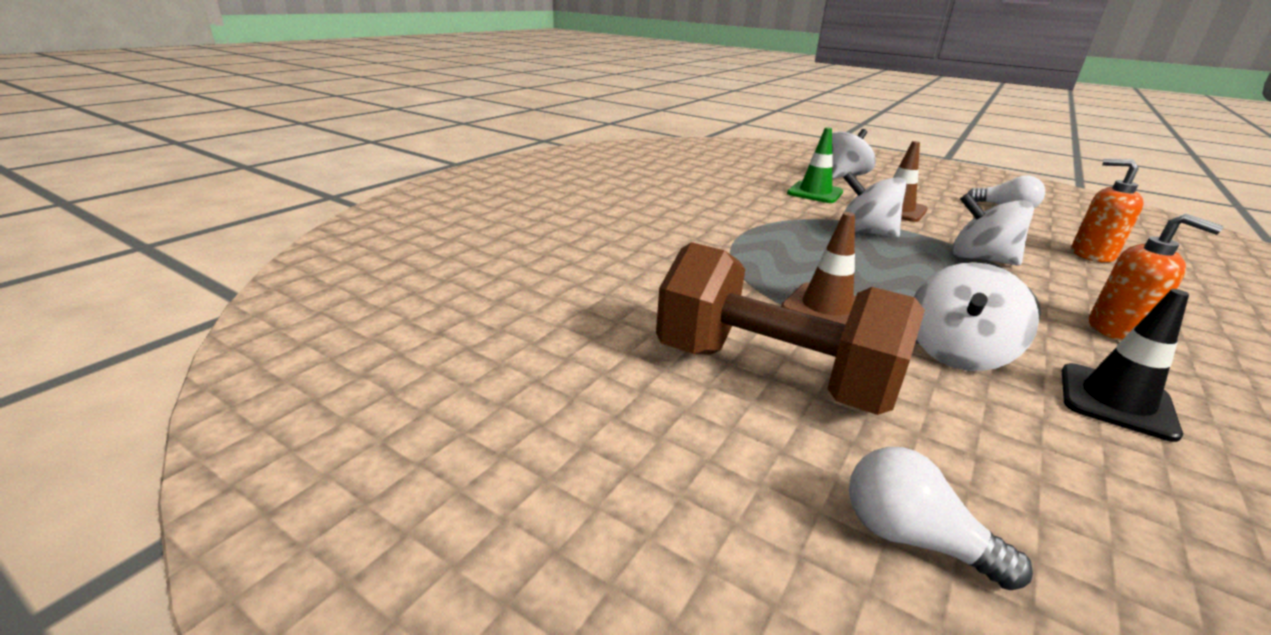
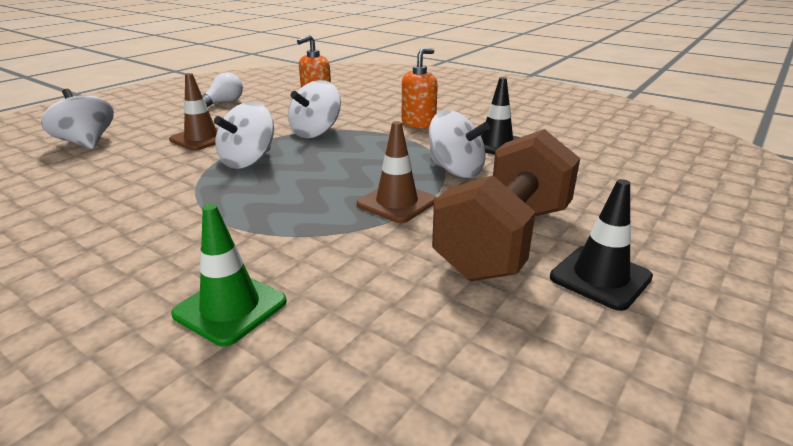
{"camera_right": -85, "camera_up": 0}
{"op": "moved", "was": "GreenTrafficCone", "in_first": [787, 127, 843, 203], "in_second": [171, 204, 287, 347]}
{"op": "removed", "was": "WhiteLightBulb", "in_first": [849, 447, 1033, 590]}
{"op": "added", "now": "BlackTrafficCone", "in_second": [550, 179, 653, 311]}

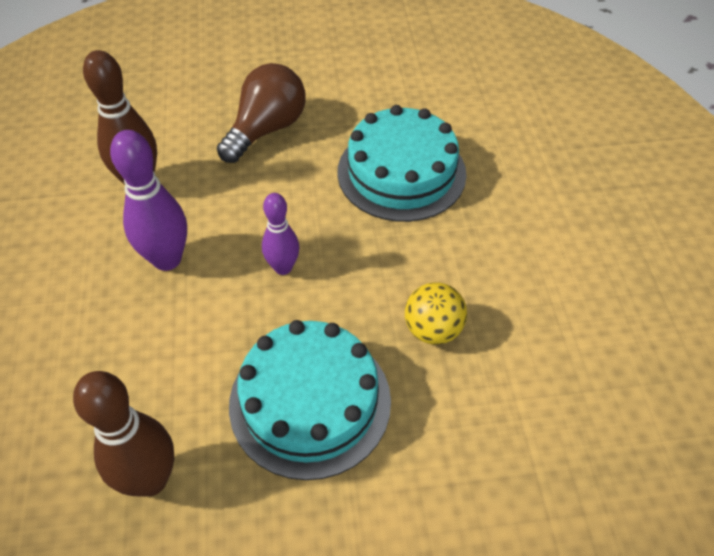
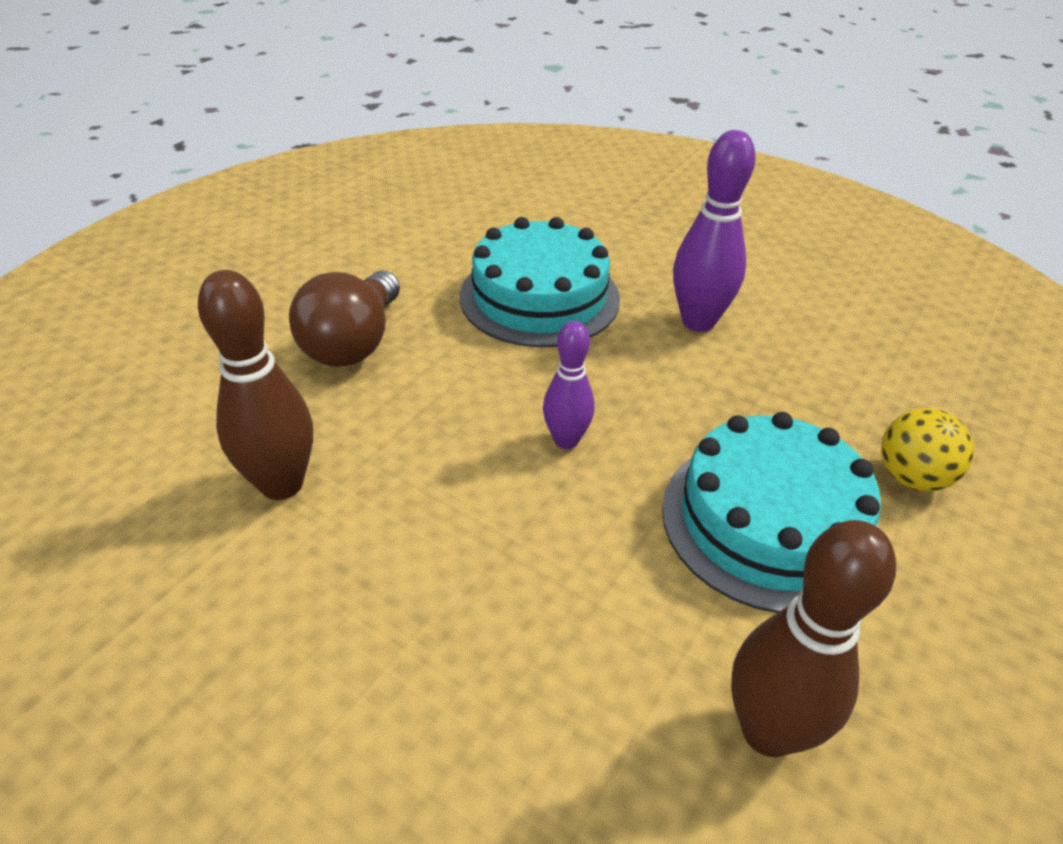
{"camera_right": -50, "camera_up": -10}
{"op": "moved", "was": "PurpleBowlingPin", "in_first": [110, 130, 187, 271], "in_second": [673, 130, 756, 332]}
{"op": "turned", "was": "BrownLightBulb", "in_first": [217, 63, 306, 163], "in_second": [289, 271, 400, 367], "clockwise": -150}
{"op": "moved", "was": "YellowBall", "in_first": [405, 282, 467, 344], "in_second": [881, 408, 974, 491]}

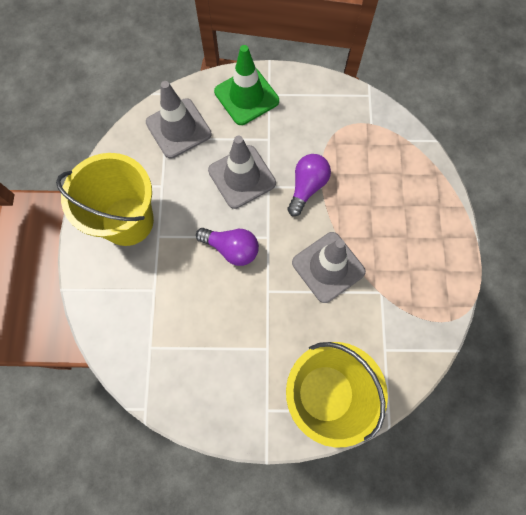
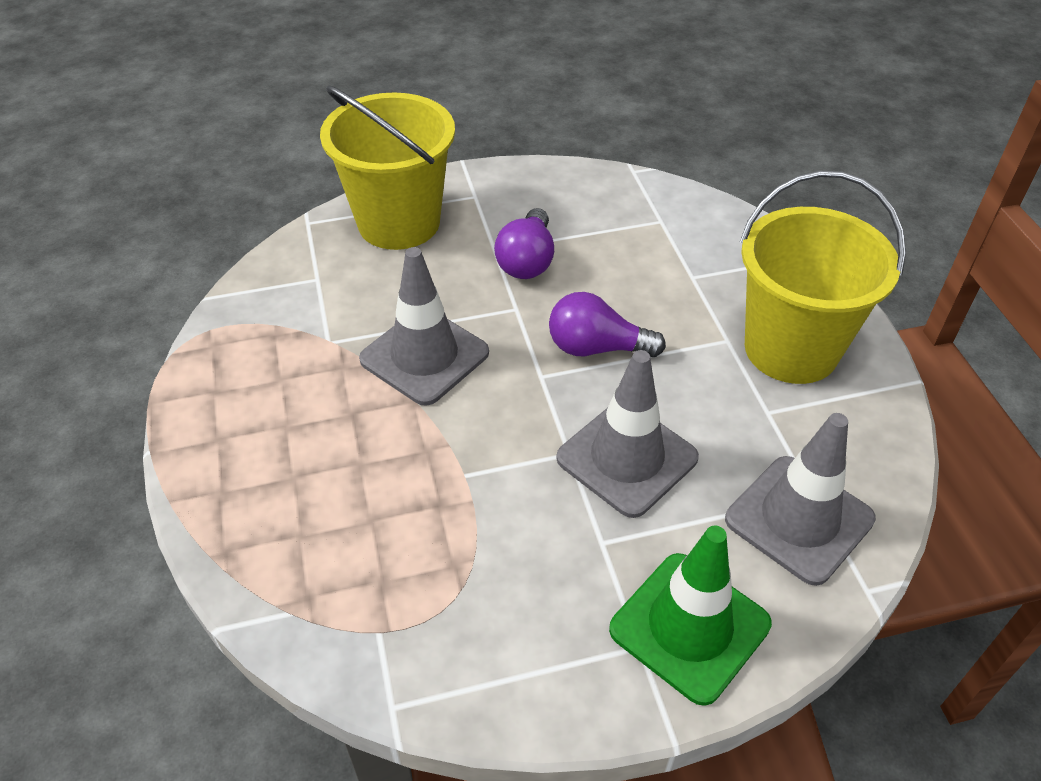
{"camera_right": 165, "camera_up": -25}
{"op": "moved", "was": "PurpleLightBulb", "in_first": [287, 154, 331, 216], "in_second": [494, 208, 554, 279]}

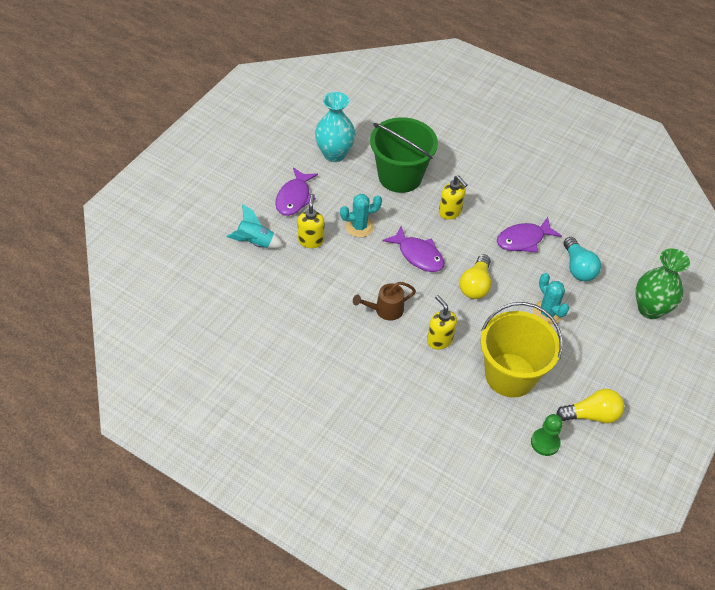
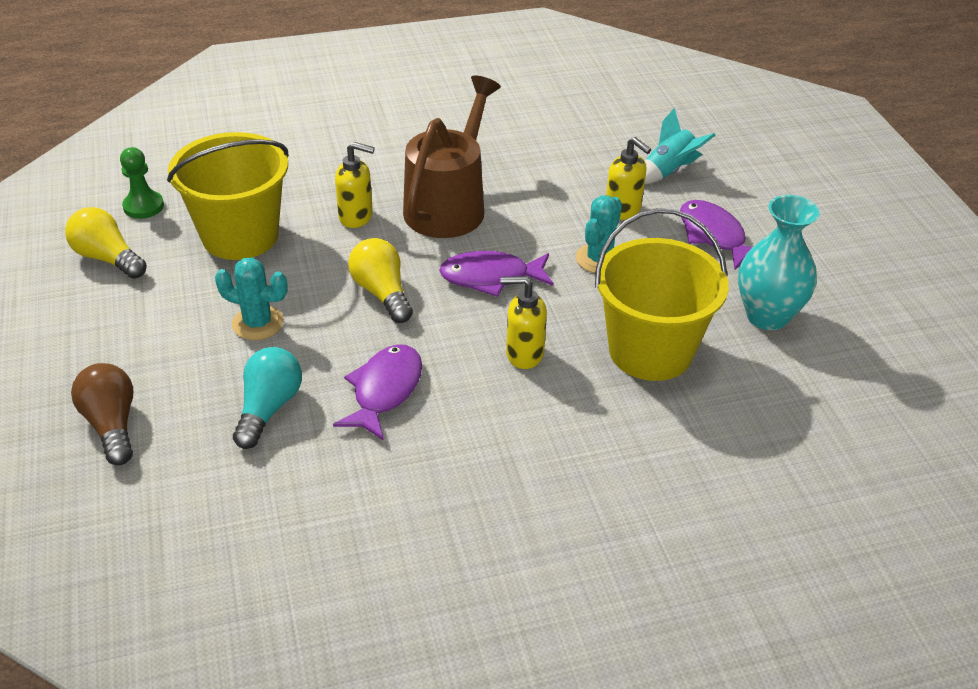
{"camera_right": 135, "camera_up": -10}
{"op": "resized", "was": "BrownWateringCan", "in_first": [353, 282, 416, 321], "in_second": [403, 76, 501, 238], "ratio": 1.92}
{"op": "recoloured", "was": "GreenBucket", "now": "YellowBucket", "in_first": [370, 117, 438, 193], "in_second": [595, 208, 729, 381]}
{"op": "turned", "was": "YellowLightBulb", "in_first": [556, 389, 624, 423], "in_second": [65, 207, 147, 279], "clockwise": 90}
{"op": "turned", "was": "TurquoiseLightBulb", "in_first": [564, 237, 601, 281], "in_second": [233, 347, 302, 449], "clockwise": 75}
{"op": "replaced", "was": "GreenVase", "now": "BrownLightBulb", "in_first": [636, 249, 690, 319], "in_second": [71, 363, 133, 465]}

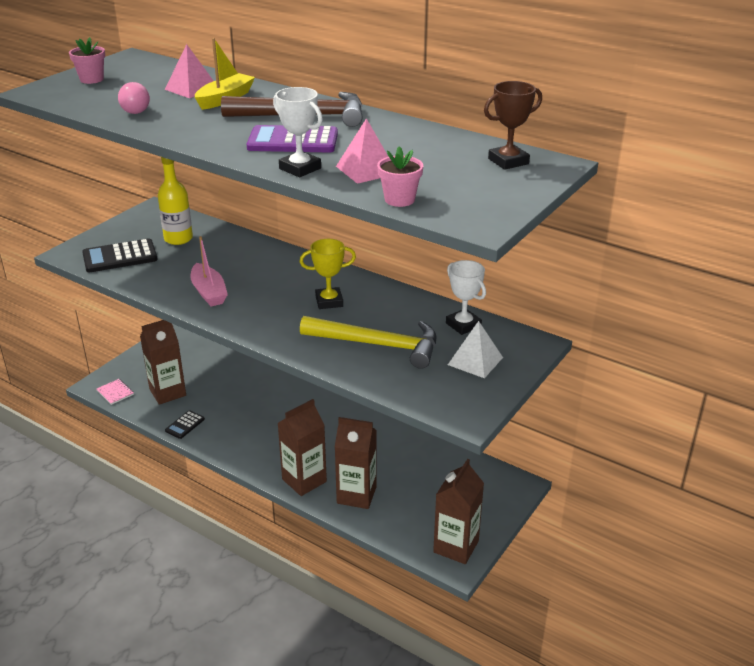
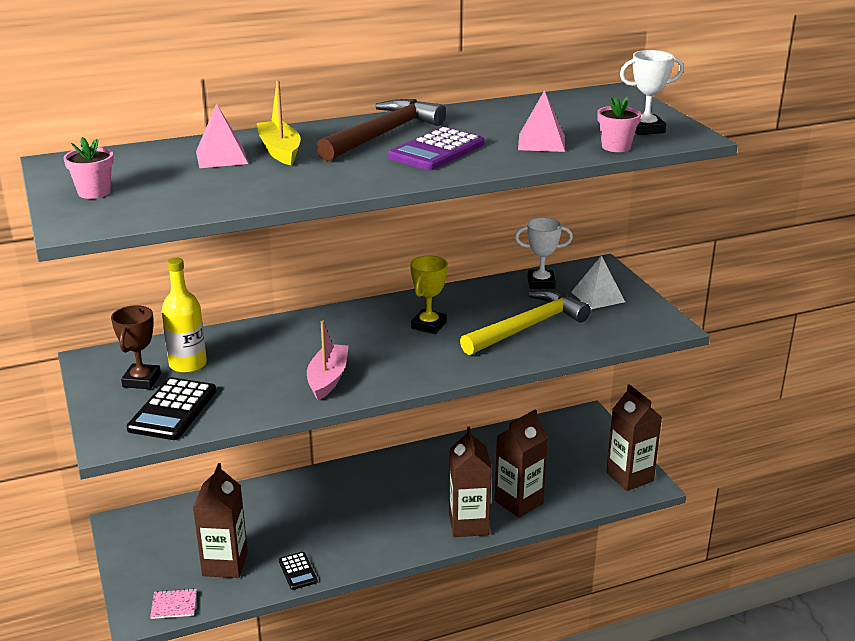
{"camera_right": -55, "camera_up": -5}
{"op": "removed", "was": "PinkLightBulb", "in_first": [118, 82, 150, 114]}
{"op": "turned", "was": "PinkBoat", "in_first": [191, 236, 228, 307], "in_second": [307, 320, 349, 400], "clockwise": -90}
{"op": "moved", "was": "WhiteTrophy", "in_first": [273, 87, 323, 177], "in_second": [620, 50, 684, 135]}
{"op": "moved", "was": "BrownTrophy", "in_first": [484, 81, 542, 170], "in_second": [111, 305, 161, 389]}

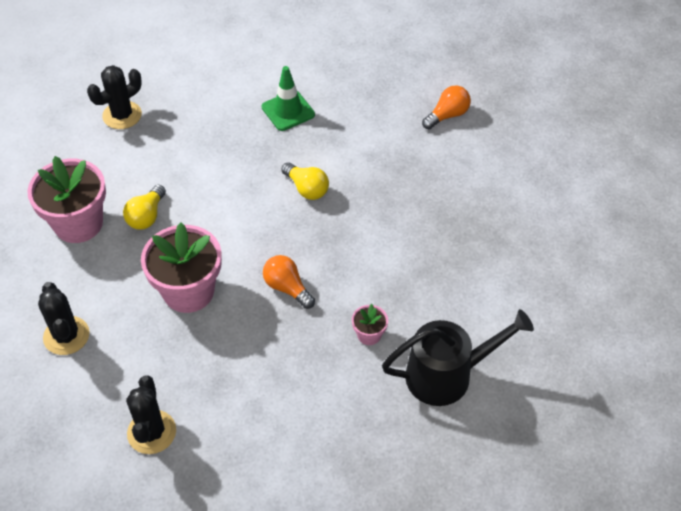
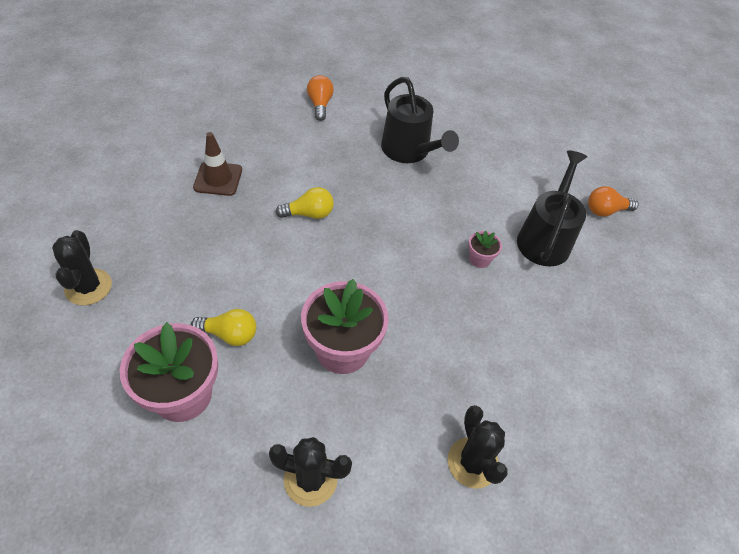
{"camera_right": -60, "camera_up": 0}
{"op": "turned", "was": "YellowLightBulb", "in_first": [123, 185, 166, 230], "in_second": [191, 309, 256, 346], "clockwise": -45}
{"op": "turned", "was": "BlackCactus", "in_first": [126, 376, 176, 454], "in_second": [448, 405, 508, 489], "clockwise": 45}
{"op": "recoloured", "was": "GreenTrafficCone", "now": "BrownTrafficCone", "in_first": [262, 66, 315, 131], "in_second": [193, 132, 242, 196]}
{"op": "moved", "was": "OrangeLightBulb", "in_first": [263, 255, 315, 309], "in_second": [588, 186, 639, 217]}
{"op": "added", "now": "BlackWateringCan", "in_second": [381, 77, 459, 163]}

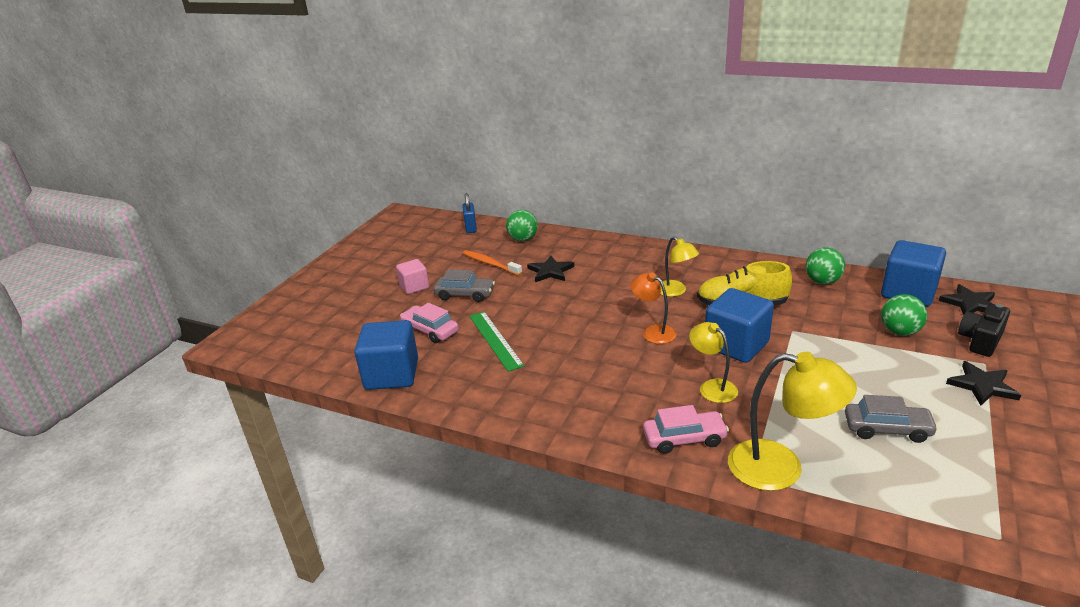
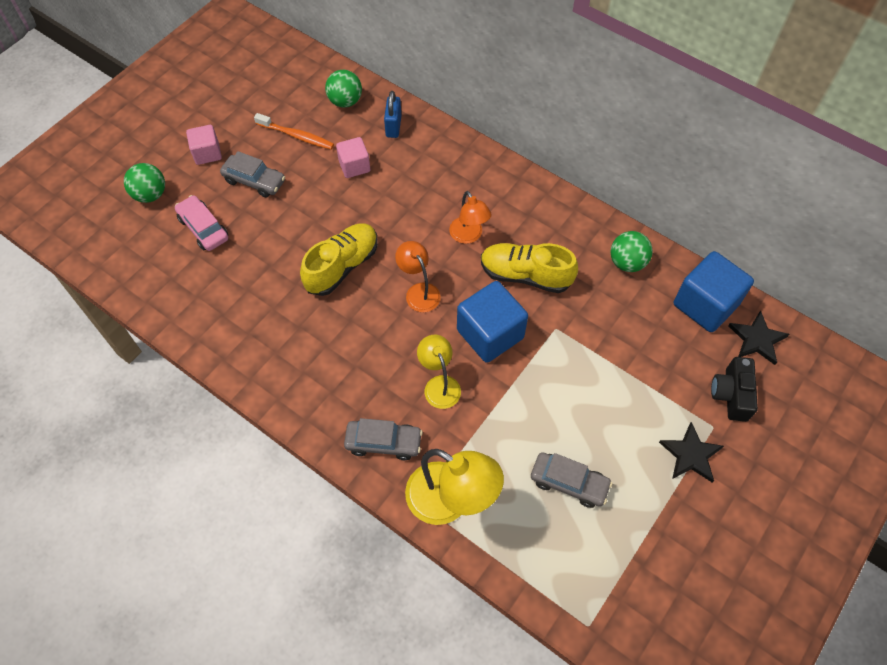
{"camera_right": 10, "camera_up": 30}
{"op": "removed", "was": "BlueCube", "in_first": [355, 320, 418, 390]}
{"op": "moved", "was": "BluePadlock", "in_first": [462, 193, 477, 233], "in_second": [384, 91, 401, 138]}
{"op": "turned", "was": "OrangeToothbrush", "in_first": [463, 250, 522, 276], "in_second": [254, 113, 334, 149], "clockwise": 150}
{"op": "removed", "was": "GreenRuler", "in_first": [469, 311, 524, 372]}
{"op": "replaced", "was": "BlackStar", "now": "PinkCube", "in_first": [527, 255, 574, 282], "in_second": [336, 137, 370, 178]}
{"op": "recoloured", "was": "PinkCar", "now": "GreyCar", "in_first": [643, 405, 729, 454], "in_second": [344, 418, 423, 460]}
{"op": "recoloured", "was": "YellowLamp", "now": "OrangeLamp", "in_first": [661, 237, 699, 297], "in_second": [449, 191, 492, 244]}
{"op": "moved", "was": "GreenBall", "in_first": [881, 294, 927, 336], "in_second": [124, 163, 165, 203]}
{"op": "turned", "was": "BlackCamera", "in_first": [958, 304, 1010, 357], "in_second": [711, 357, 758, 422], "clockwise": -45}
{"op": "added", "now": "YellowShoe", "in_second": [300, 223, 378, 296]}

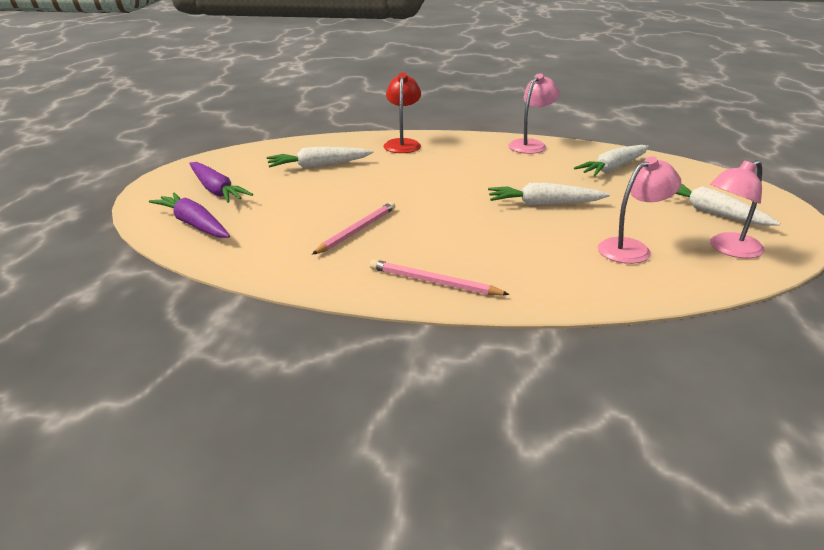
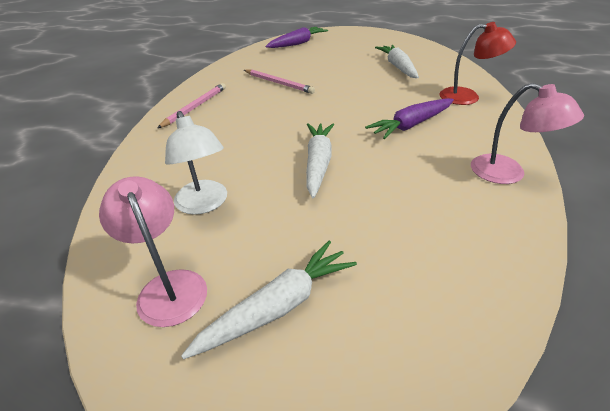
{"camera_right": 95, "camera_up": 10}
{"op": "moved", "was": "PurpleCarrot", "in_first": [189, 162, 253, 203], "in_second": [365, 98, 454, 139]}
{"op": "removed", "was": "WhiteCarrot", "in_first": [574, 145, 649, 176]}
{"op": "recoloured", "was": "PinkLamp", "now": "WhiteLamp", "in_first": [598, 156, 681, 264], "in_second": [165, 111, 227, 215]}

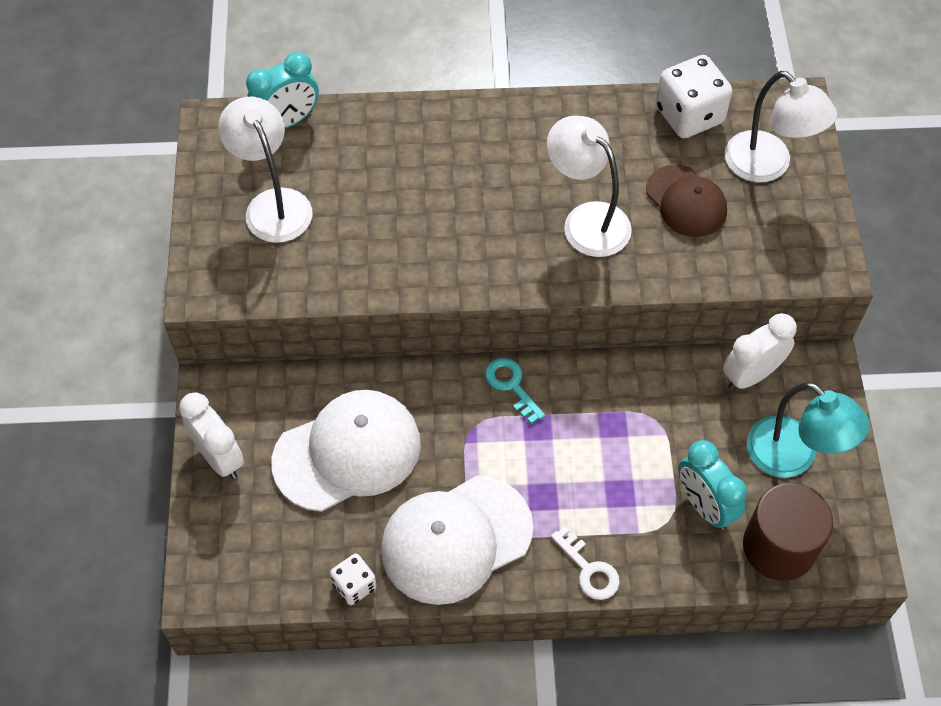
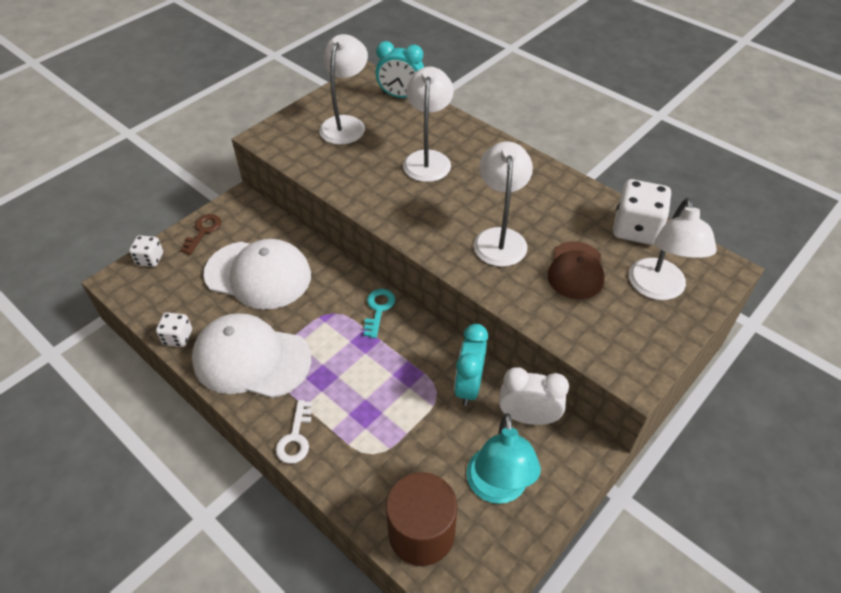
{"camera_right": 45, "camera_up": -10}
{"op": "replaced", "was": "WhiteClock", "now": "BrownKey", "in_first": [179, 392, 244, 479], "in_second": [180, 214, 221, 255]}
{"op": "moved", "was": "TurquoiseClock", "in_first": [678, 440, 747, 530], "in_second": [454, 324, 488, 406]}
{"op": "added", "now": "WhiteDice", "in_second": [129, 235, 163, 267]}
{"op": "added", "now": "WhiteLamp", "in_second": [403, 67, 454, 182]}

